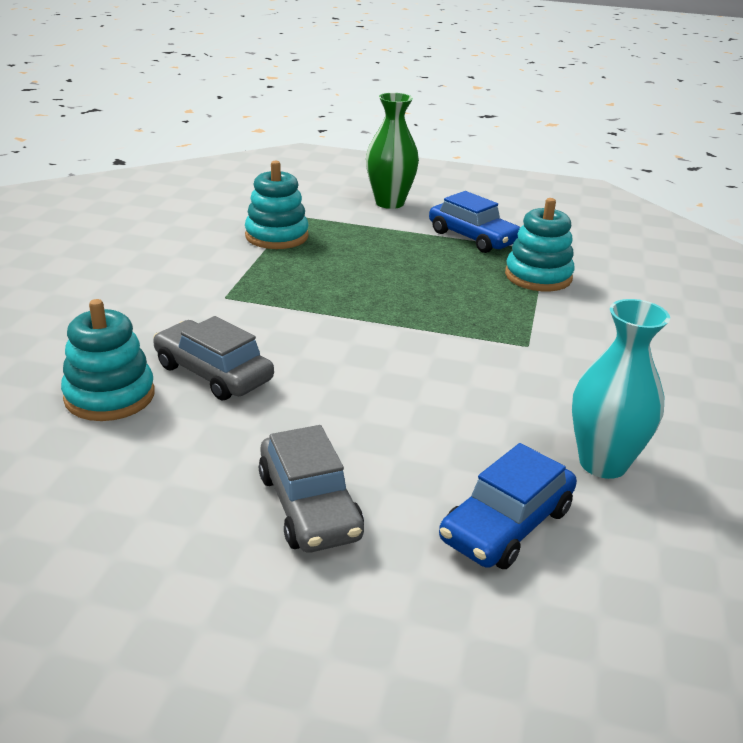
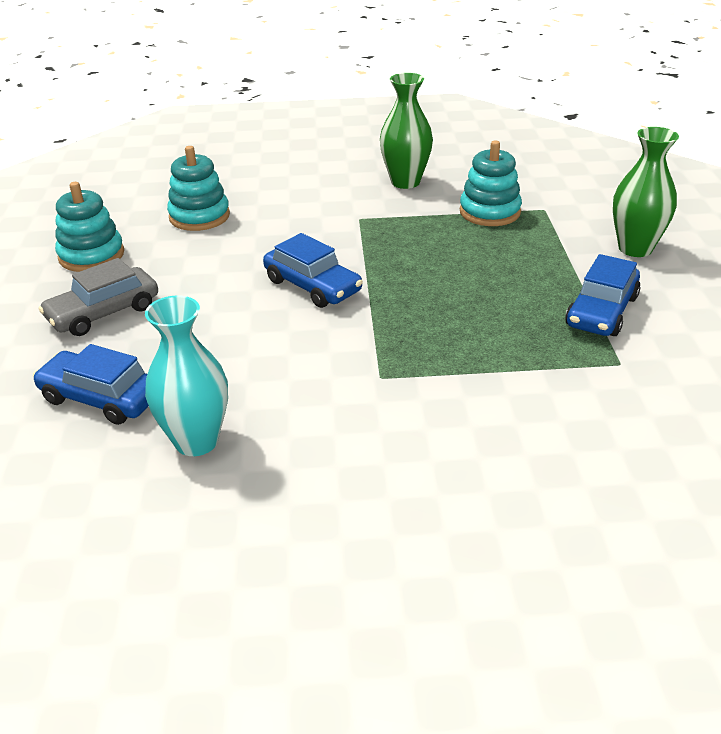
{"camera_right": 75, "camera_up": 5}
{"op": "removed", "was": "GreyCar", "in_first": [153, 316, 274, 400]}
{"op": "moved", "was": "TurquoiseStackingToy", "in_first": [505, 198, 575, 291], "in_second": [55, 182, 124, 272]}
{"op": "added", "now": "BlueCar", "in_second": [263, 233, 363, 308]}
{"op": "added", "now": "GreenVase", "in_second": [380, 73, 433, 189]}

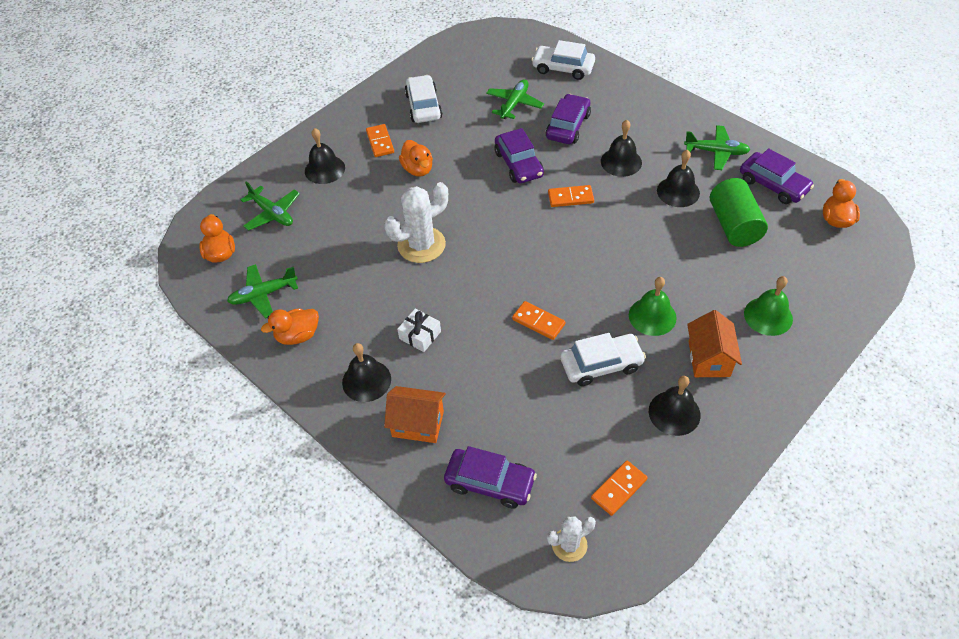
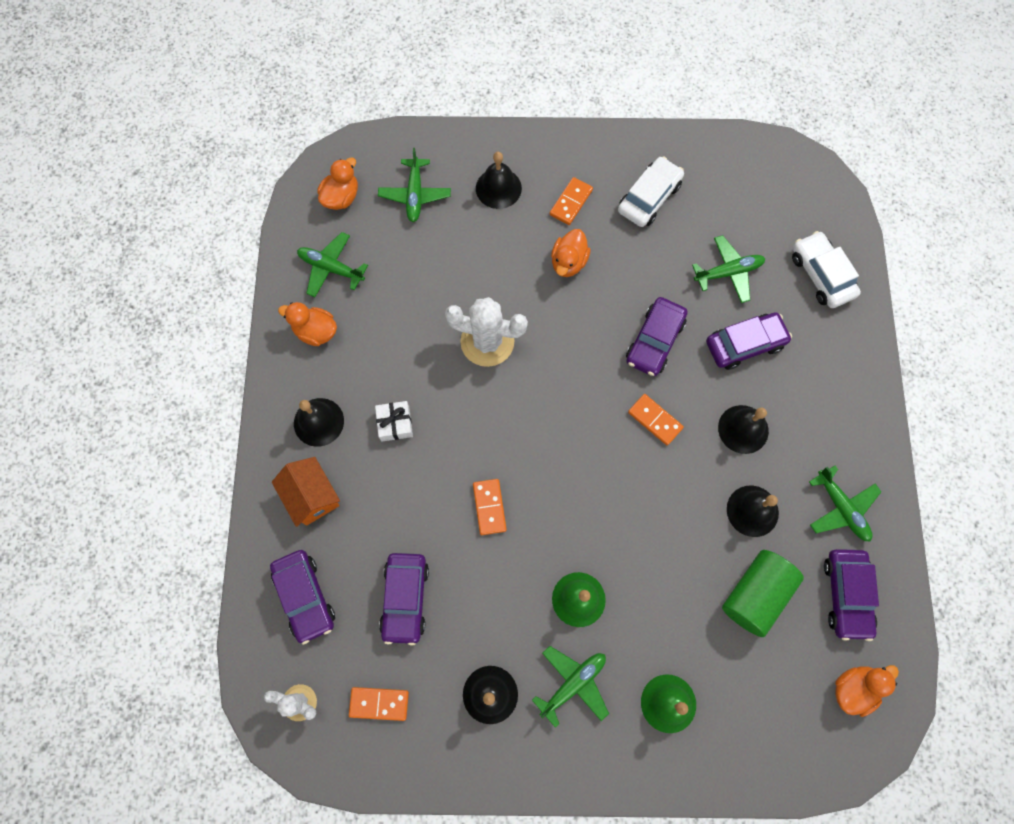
{"camera_right": 45, "camera_up": 20}
{"op": "removed", "was": "WhiteCar", "in_first": [560, 333, 646, 386]}
{"op": "replaced", "was": "OrangeHouse", "now": "GreenPlane", "in_first": [687, 310, 742, 377], "in_second": [532, 646, 609, 728]}
{"op": "added", "now": "PurpleCar", "in_second": [379, 553, 429, 646]}

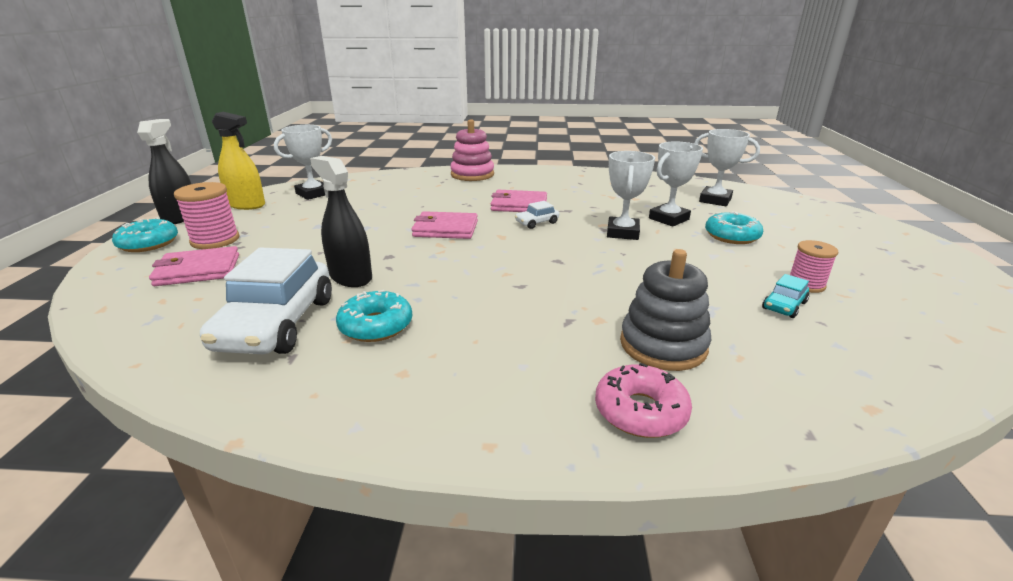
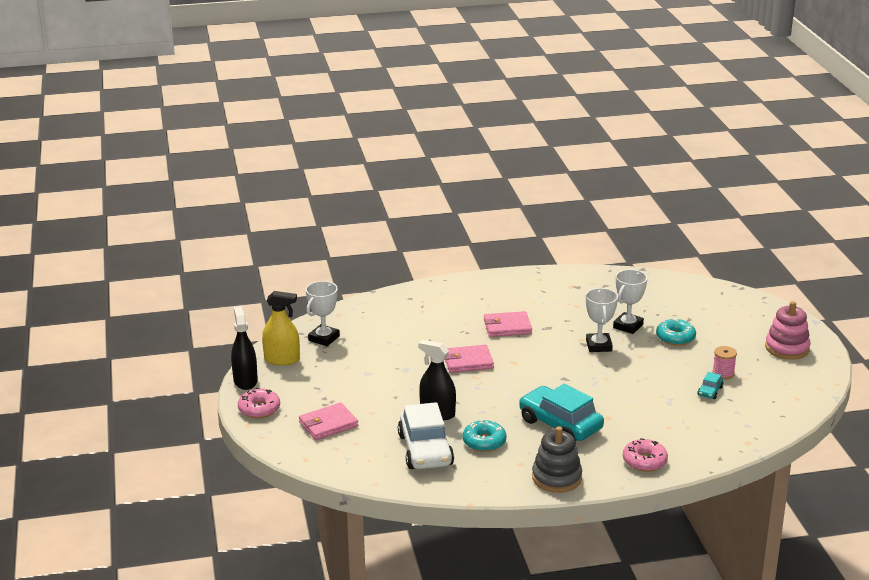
{"camera_right": -15, "camera_up": 0}
{"op": "recoloured", "was": "TurquoiseDonut", "now": "PinkDonut", "in_first": [112, 218, 178, 252], "in_second": [238, 388, 280, 418]}
{"op": "removed", "was": "PinkSpool", "in_first": [174, 182, 240, 249]}
{"op": "moved", "was": "PinkStackingToy", "in_first": [450, 119, 494, 181], "in_second": [765, 301, 811, 360]}
{"op": "removed", "was": "WhiteCar", "in_first": [515, 201, 559, 229]}
{"op": "moved", "was": "GreyStackingToy", "in_first": [620, 249, 711, 371], "in_second": [532, 426, 582, 493]}
{"op": "removed", "was": "WhiteTrophy", "in_first": [694, 129, 760, 206]}
{"op": "added", "now": "TurquoiseCar", "in_second": [519, 384, 604, 441]}

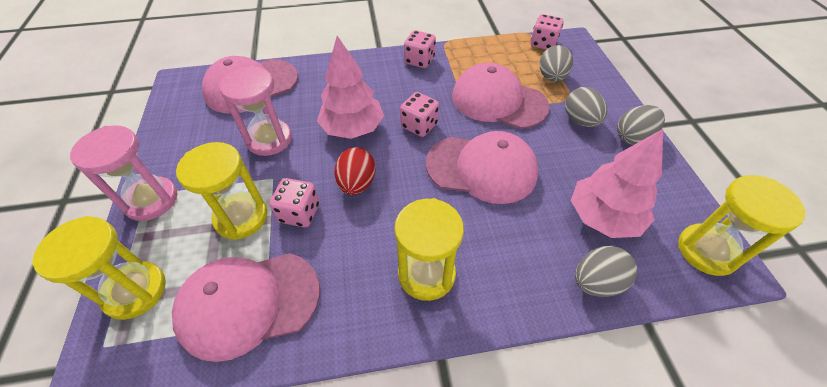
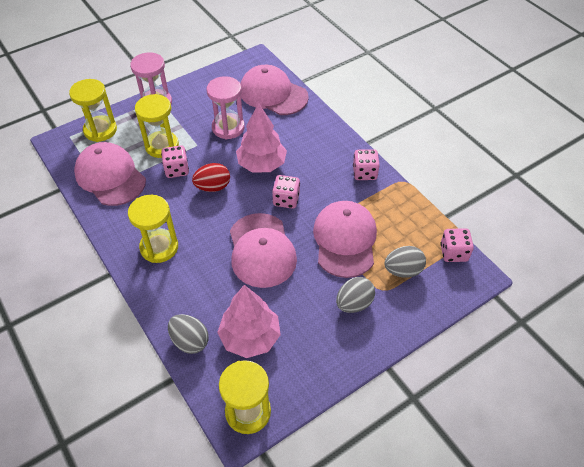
{"camera_right": 65, "camera_up": 0}
{"op": "removed", "was": "GreyEgg", "in_first": [617, 105, 665, 145]}

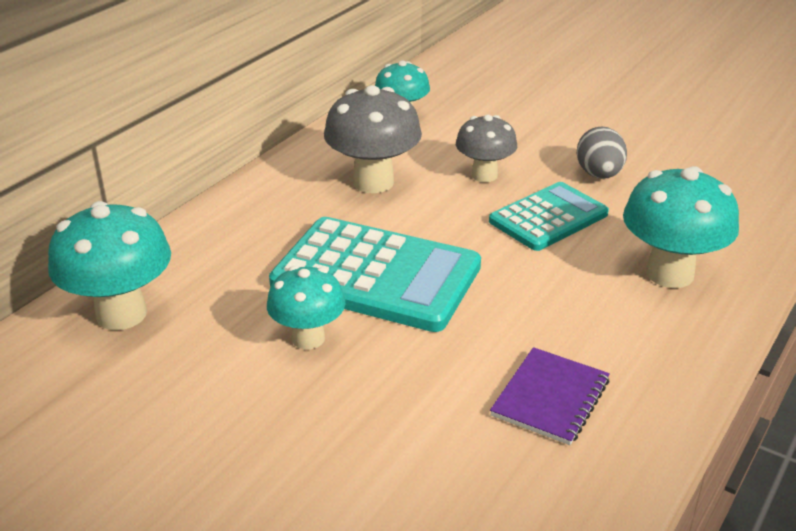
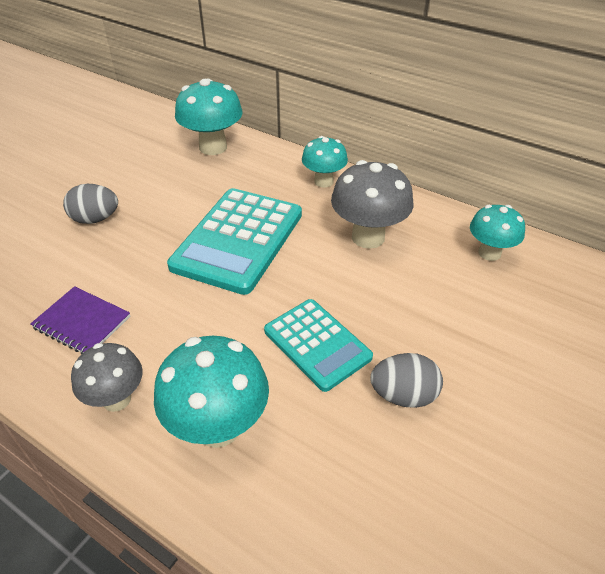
{"camera_right": 90, "camera_up": 10}
{"op": "moved", "was": "TurquoiseMushroom", "in_first": [267, 266, 345, 349], "in_second": [302, 136, 348, 187]}
{"op": "moved", "was": "GreyMushroom", "in_first": [456, 115, 517, 182], "in_second": [71, 343, 143, 412]}
{"op": "added", "now": "GreyEgg", "in_second": [63, 184, 118, 224]}

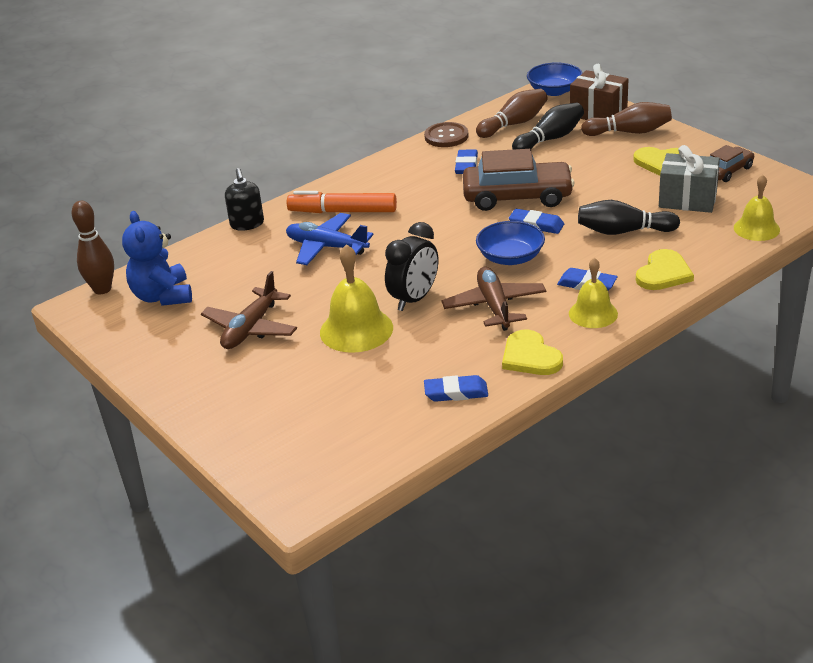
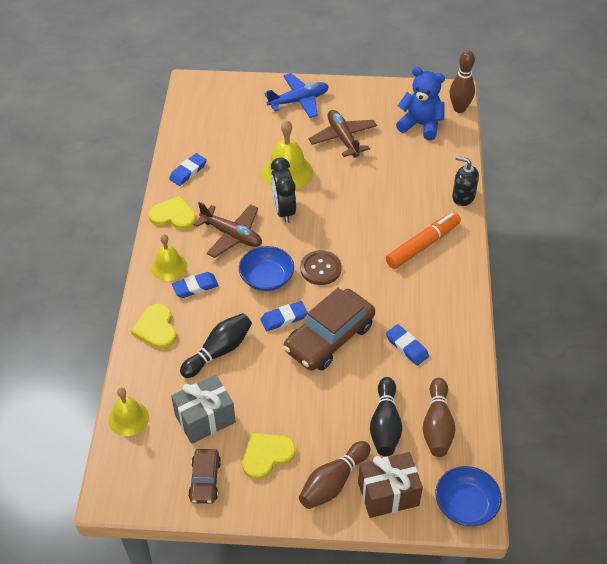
{"camera_right": 130, "camera_up": 15}
{"op": "moved", "was": "BluePlane", "in_first": [286, 213, 373, 265], "in_second": [265, 73, 329, 118]}
{"op": "moved", "was": "BrownButton", "in_first": [424, 122, 468, 147], "in_second": [300, 250, 342, 285]}

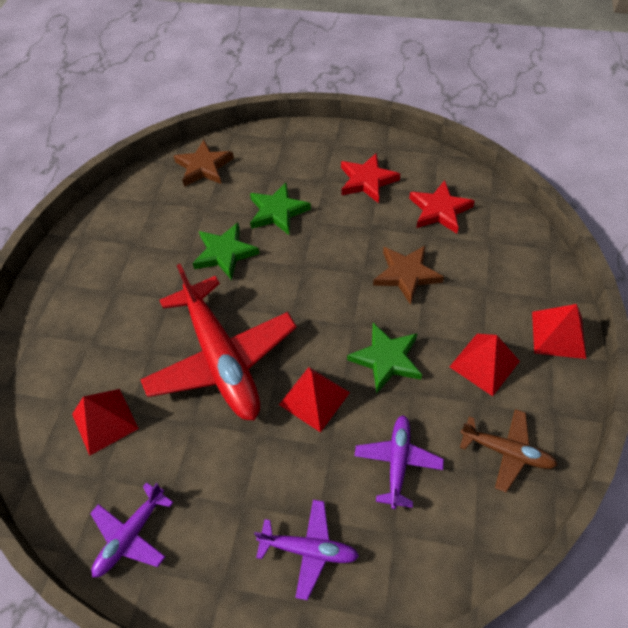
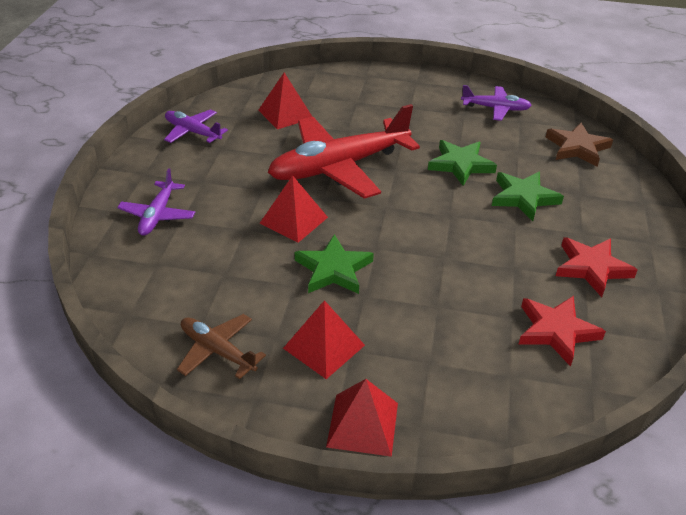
{"camera_right": 85, "camera_up": -15}
{"op": "moved", "was": "PurplePlane", "in_first": [355, 415, 444, 509], "in_second": [461, 85, 532, 121]}
{"op": "removed", "was": "BrownStar", "in_first": [373, 245, 444, 305]}
{"op": "turned", "was": "BrownPlane", "in_first": [460, 409, 558, 492], "in_second": [177, 314, 266, 379], "clockwise": 105}

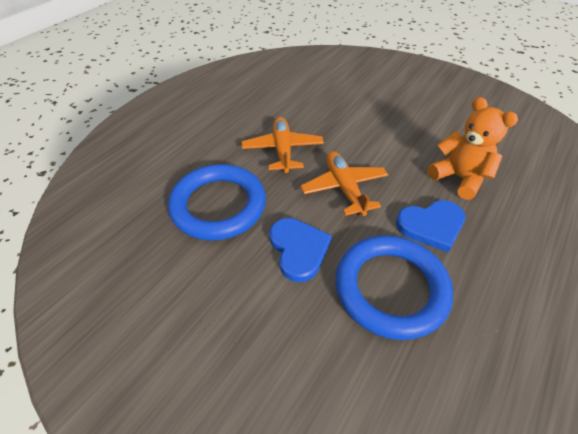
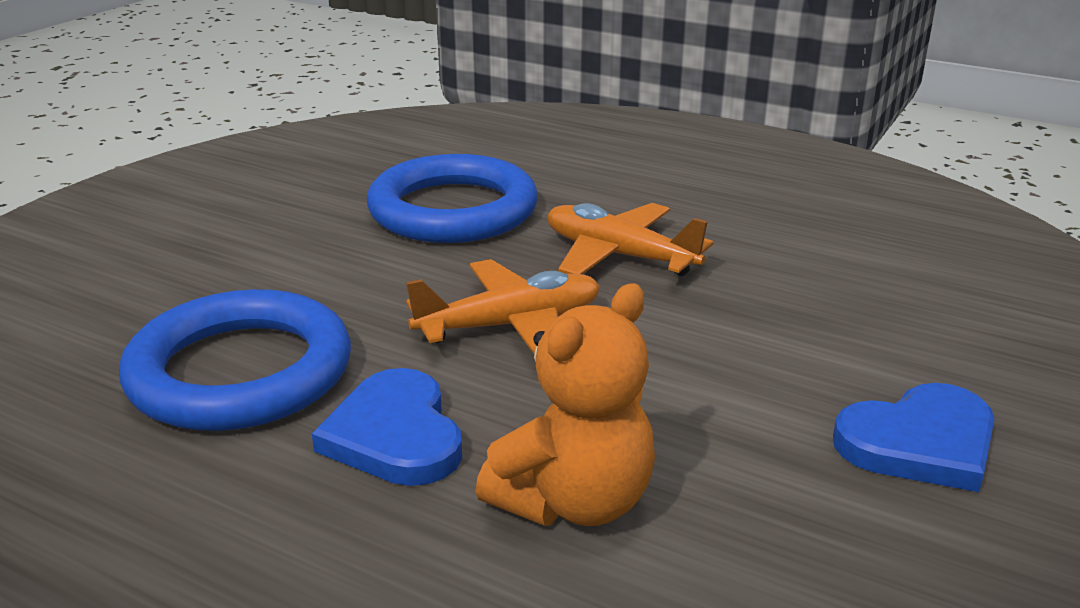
{"camera_right": 85, "camera_up": -20}
{"op": "turned", "was": "OrangePlane", "in_first": [242, 117, 324, 173], "in_second": [548, 203, 713, 276], "clockwise": -135}
{"op": "moved", "was": "BlueHeart", "in_first": [270, 218, 332, 282], "in_second": [833, 383, 994, 492]}

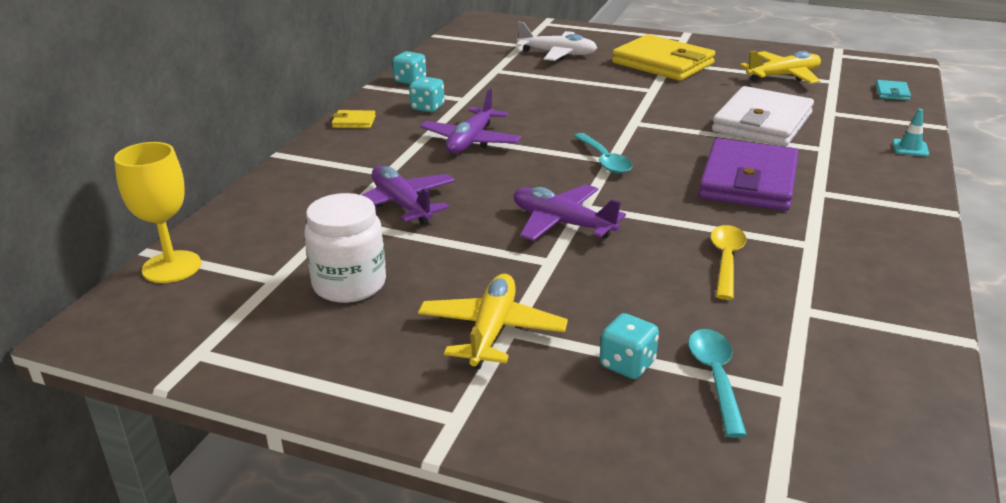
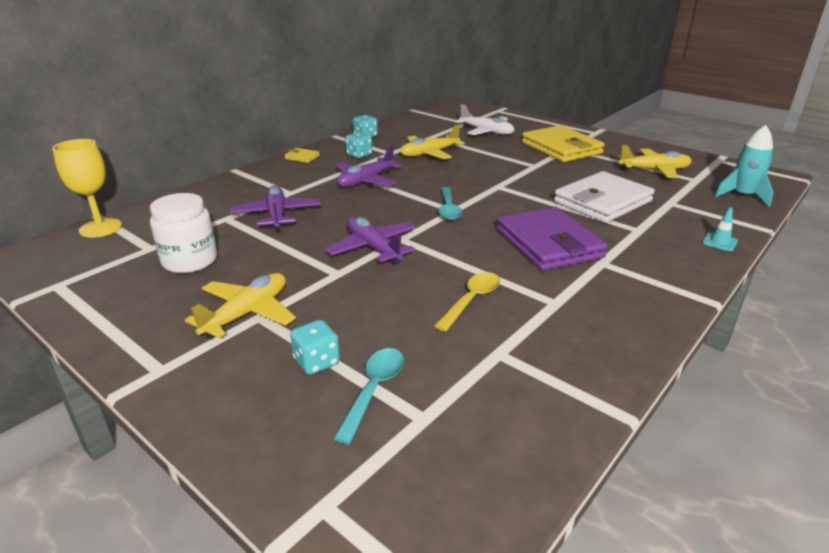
{"camera_right": 20, "camera_up": 0}
{"op": "turned", "was": "PurpleWallet", "in_first": [698, 138, 798, 211], "in_second": [497, 207, 608, 271], "clockwise": -60}
{"op": "replaced", "was": "TurquoiseWallet", "now": "TurquoiseRocket", "in_first": [876, 80, 911, 101], "in_second": [715, 125, 773, 207]}
{"op": "added", "now": "YellowPlane", "in_second": [400, 124, 465, 159]}

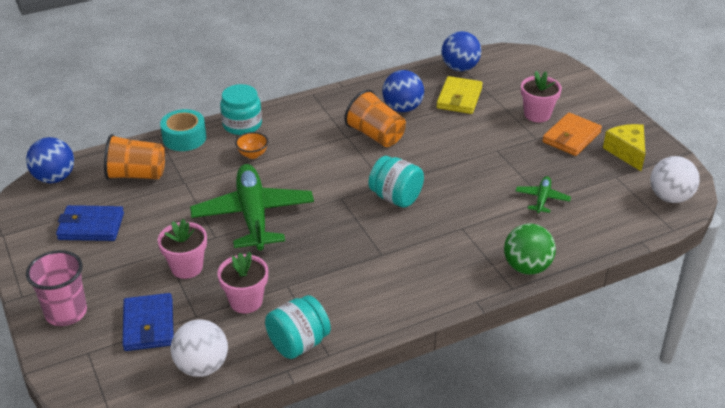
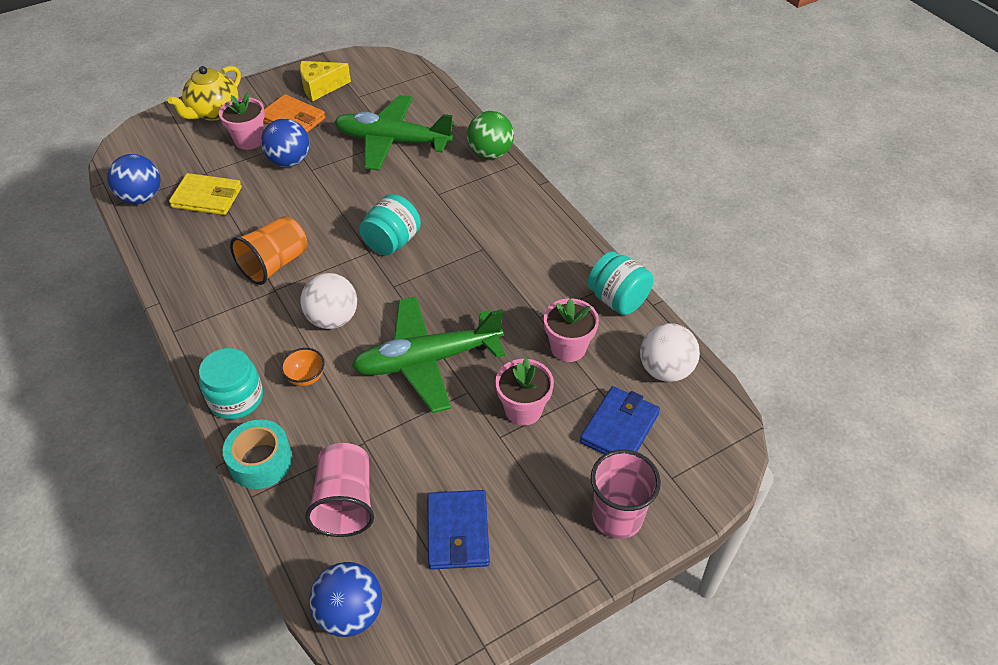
{"camera_right": -95, "camera_up": 10}
{"op": "recoloured", "was": "OrangeCup", "now": "PinkCup", "in_first": [104, 134, 165, 180], "in_second": [305, 443, 374, 537]}
{"op": "turned", "was": "BlueWallet", "in_first": [122, 293, 174, 351], "in_second": [580, 386, 660, 454], "clockwise": -45}
{"op": "moved", "was": "BlueBall", "in_first": [382, 70, 424, 112], "in_second": [261, 119, 310, 167]}
{"op": "resized", "was": "GreenPlane", "in_first": [516, 176, 571, 213], "in_second": [334, 95, 454, 171], "ratio": 2.19}
{"op": "moved", "was": "WhiteBall", "in_first": [650, 156, 700, 203], "in_second": [300, 273, 357, 329]}
{"op": "added", "now": "YellowTeapot", "in_second": [168, 66, 241, 121]}

